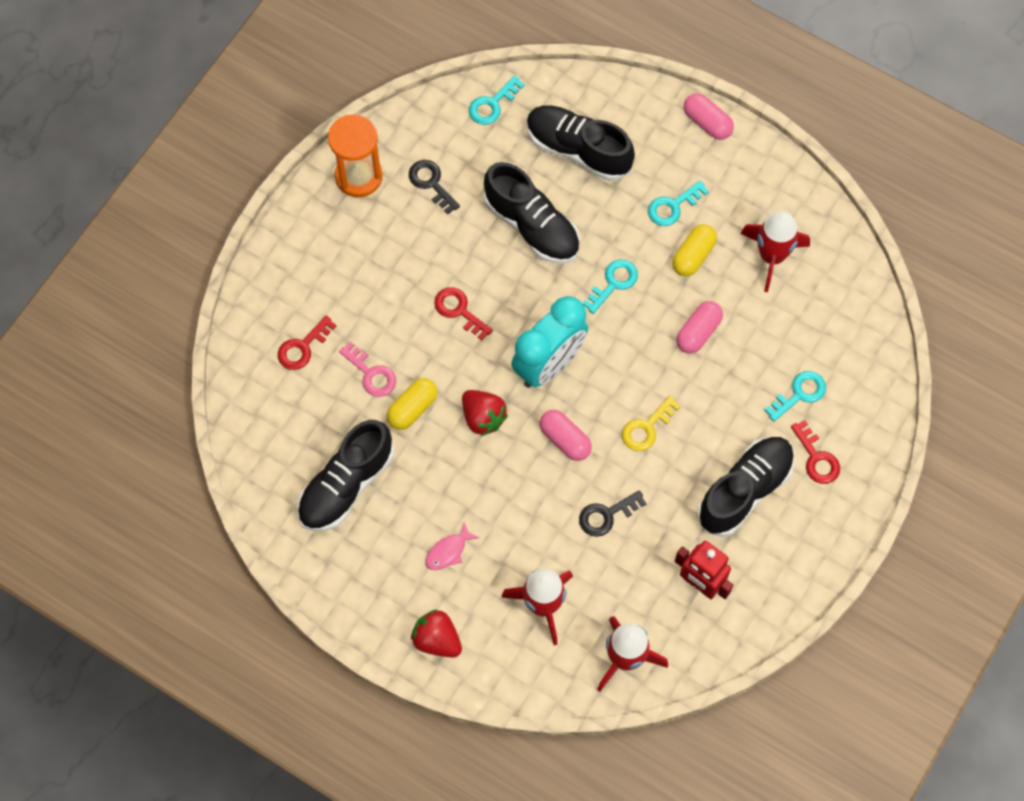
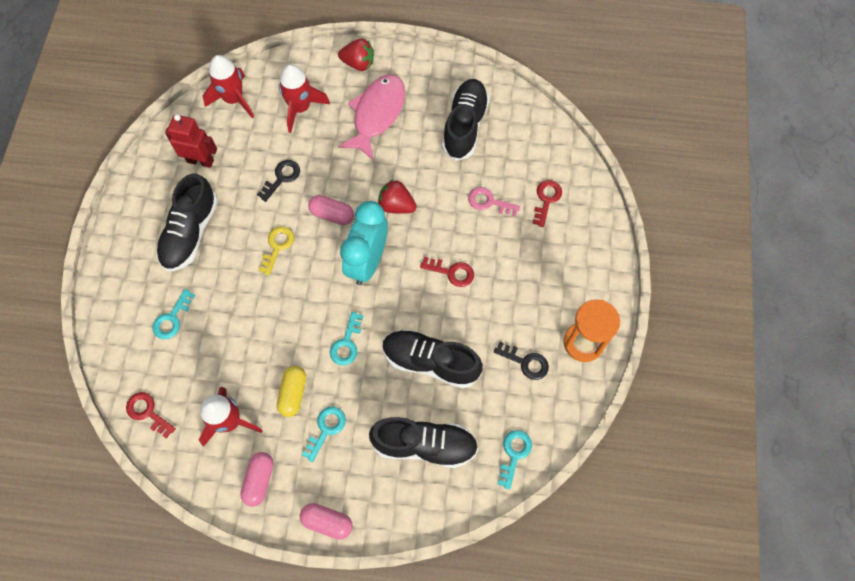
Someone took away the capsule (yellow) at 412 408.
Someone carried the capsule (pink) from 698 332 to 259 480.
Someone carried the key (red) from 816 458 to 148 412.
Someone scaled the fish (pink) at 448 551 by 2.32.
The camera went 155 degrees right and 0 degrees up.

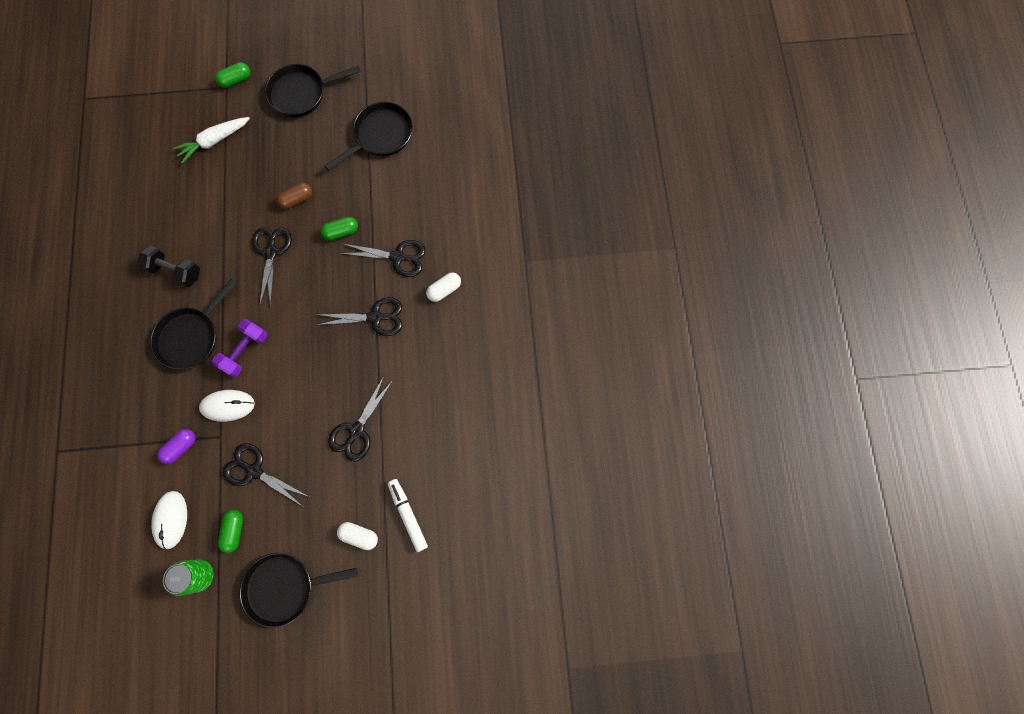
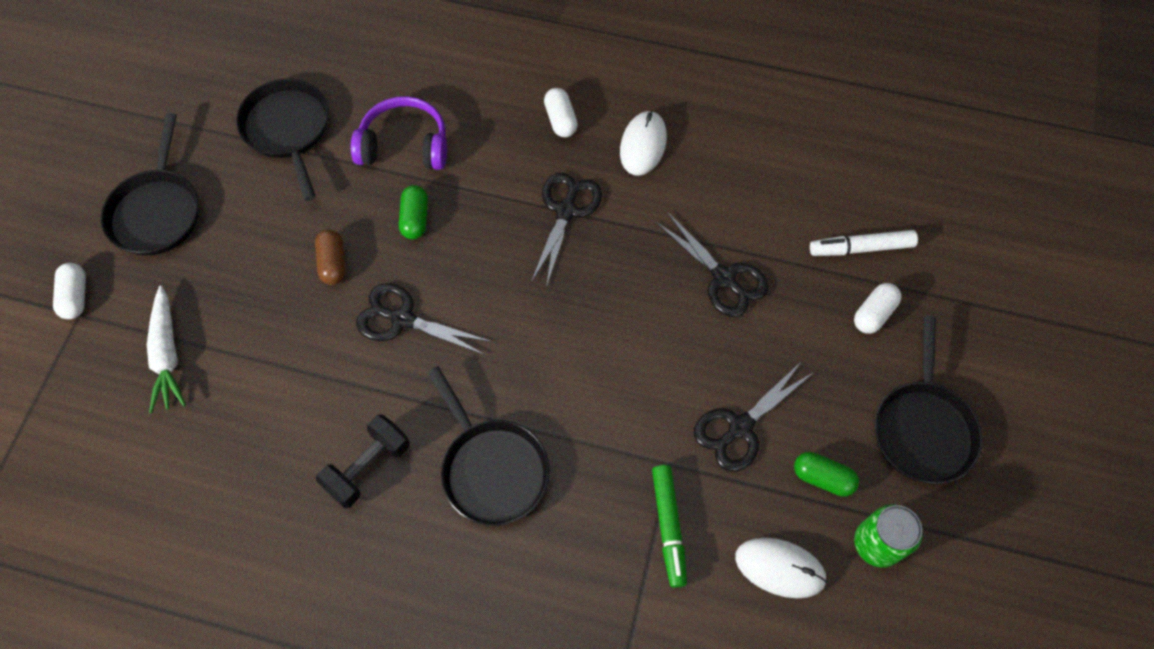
Someone took away the dumbbell (purple) at 245 351.
Someone took away the scissors (black) at 398 257.
Someone put down the headphones (purple) at 404 145.
Someone carried the mouse (white) from 227 405 to 643 145.
Someone swapped the capsule (purple) at 181 447 for the marker (green) at 668 526.
Someone repainted the capsule (green) at 236 80, which became the capsule (white) at 76 297.
The camera went 70 degrees left and 10 degrees down.

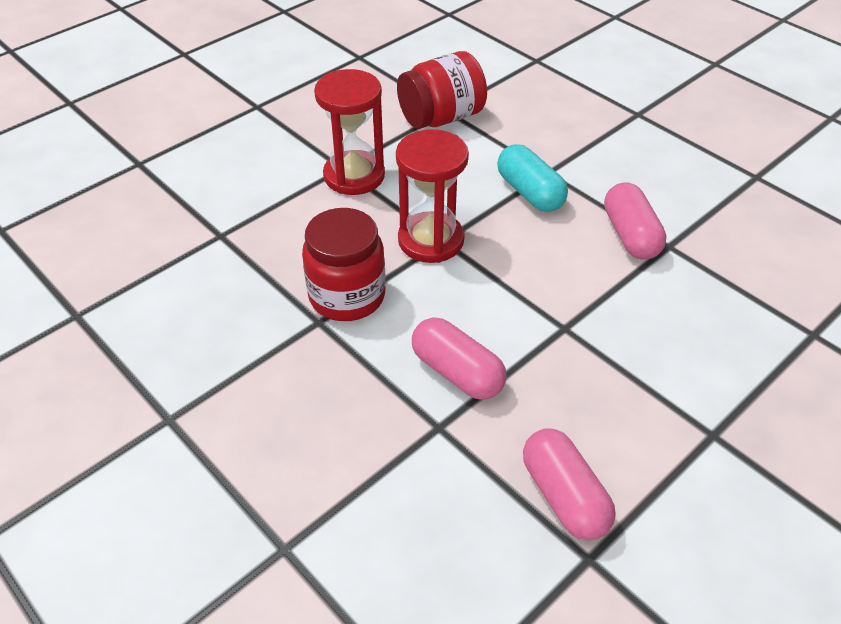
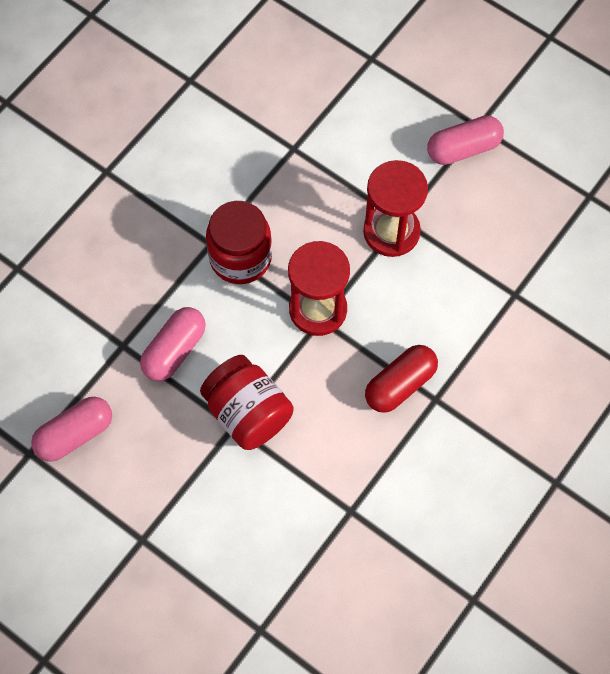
Someone carried the jar (red) from 441 118 to 247 413.
Someone carried the capsule (pink) from 630 235 to 463 148.
Someone repainted the capsule (turquoise) at 530 192, which became the capsule (red) at 400 384.
The camera went 80 degrees right and 20 degrees up.

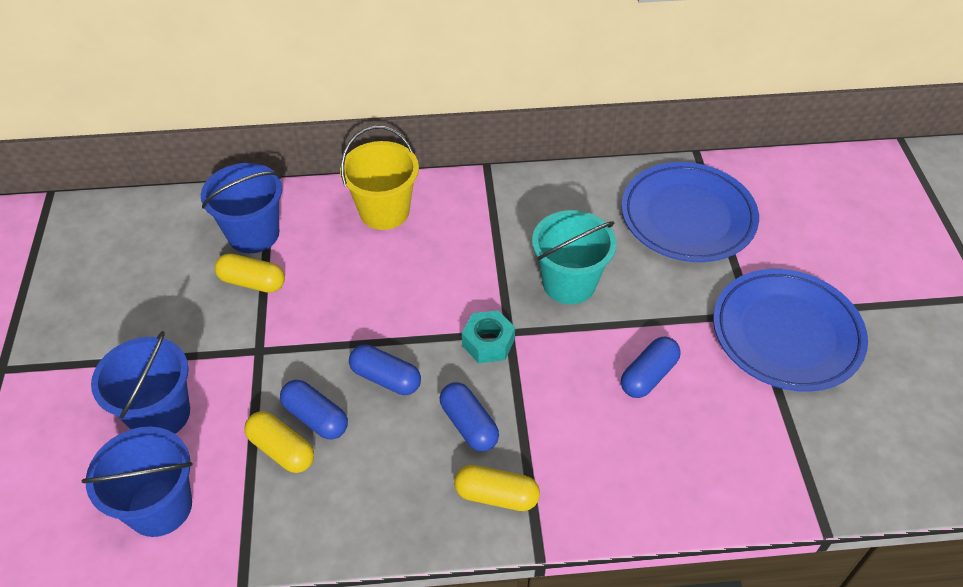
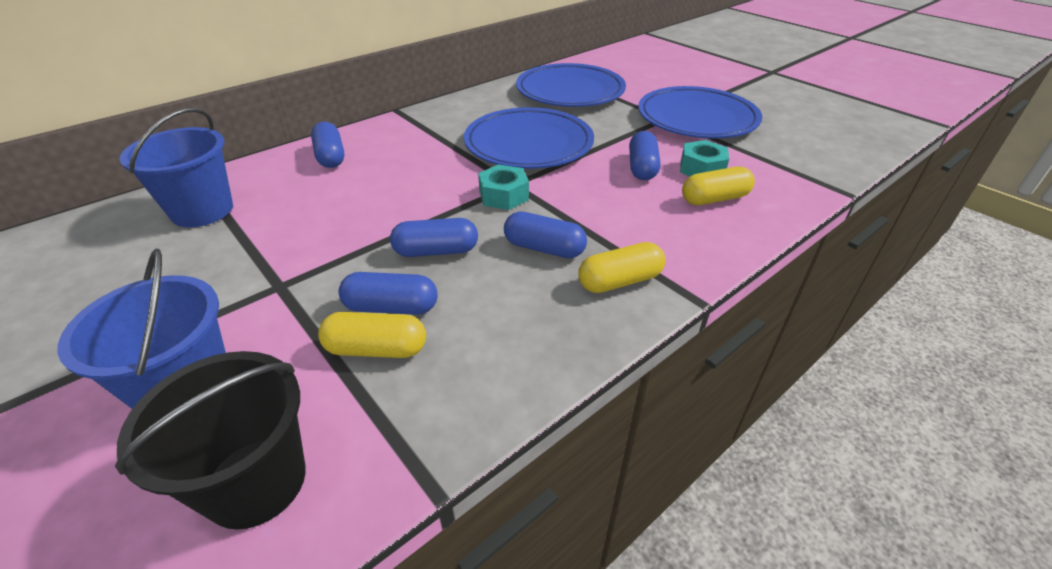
Someone put down the nut (turquoise) at 702 169.
Someone carried the capsule (yellow) from 252 282 to 714 199.
Someone swapped the bucket (yellow) at 384 211 for the capsule (blue) at 330 157.
Someone swapped the bucket (turquoise) at 569 283 for the plate (blue) at 528 144.
Someone repainted the bucket (blue) at 160 507, which became the bucket (black) at 256 482.
The camera went 35 degrees left and 10 degrees down.

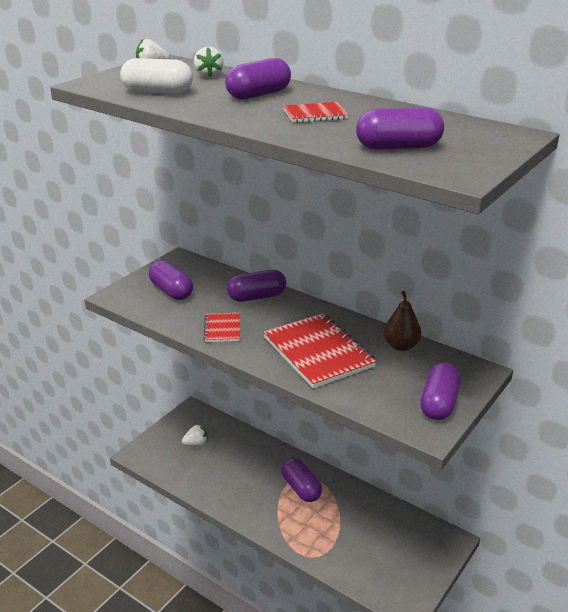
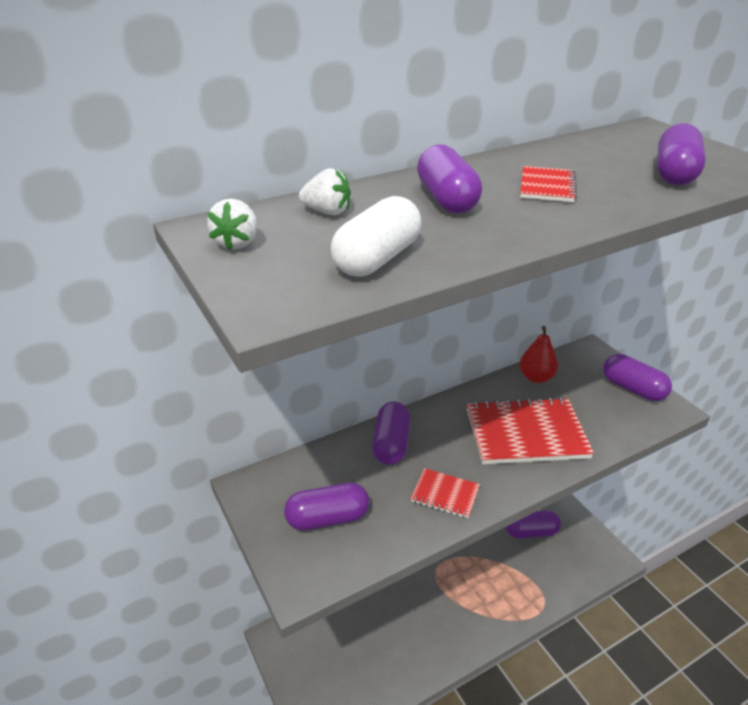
Someone took away the strawberry (white) at 196 444.
Someone carried the capsule (purple) from 301 488 to 531 532.
Someone repainted the pear (brown) at 401 346, which became the pear (red) at 536 377.
The camera went 65 degrees left and 5 degrees up.

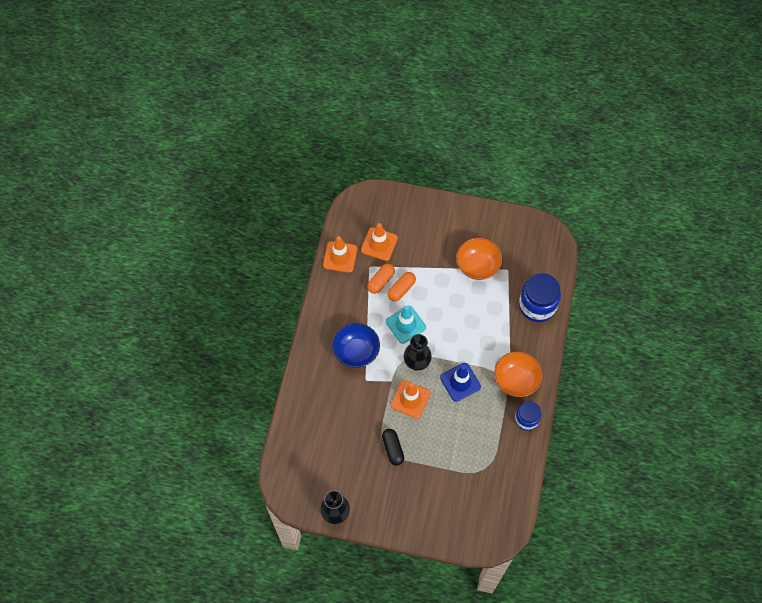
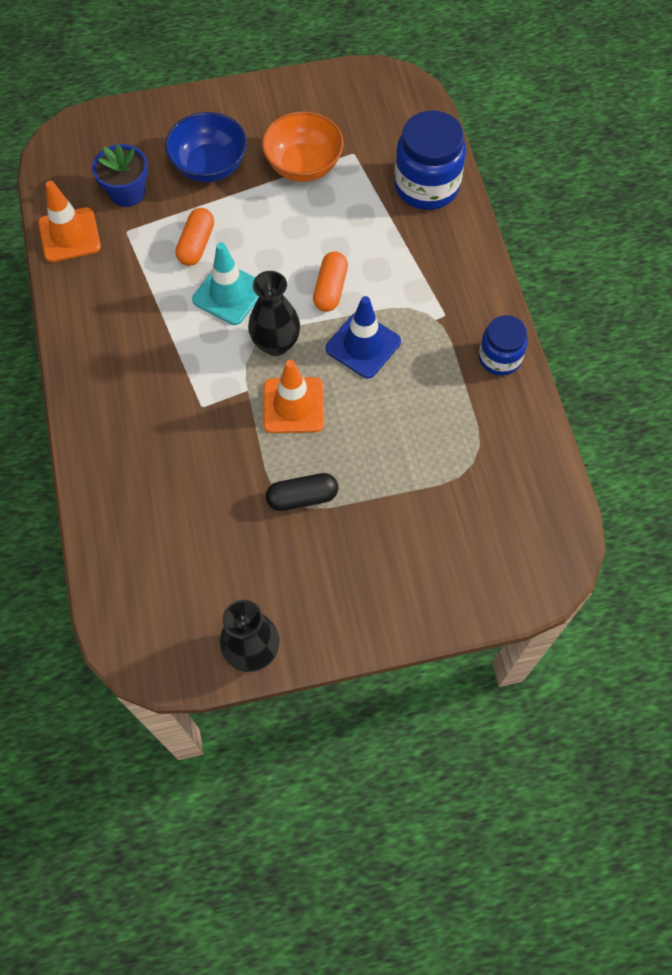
Someone took away the bowl (orange) at 516 380.
Someone carried the bowl (blue) from 356 351 to 209 166.
Someone carried the capsule (orange) from 381 281 to 330 289.
Someone swapped the traffic cone (orange) at 379 244 for the flower pot (blue) at 127 192.
Someone rotated the capsule (black) at 393 449 by 60 degrees counterclockwise.
The camera went 25 degrees left and 0 degrees up.

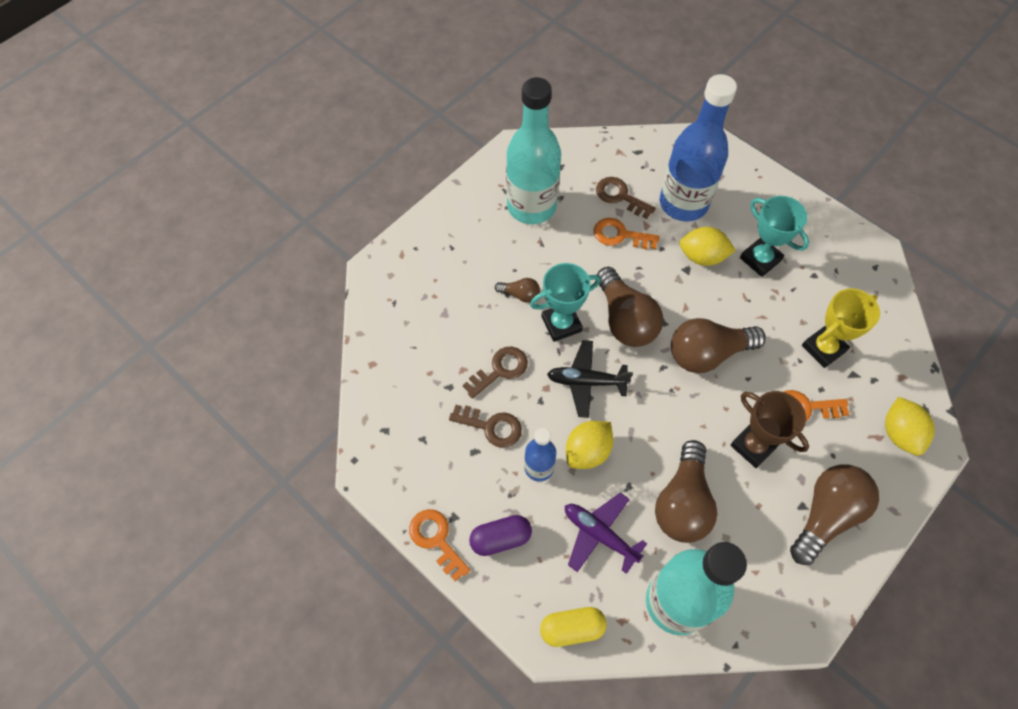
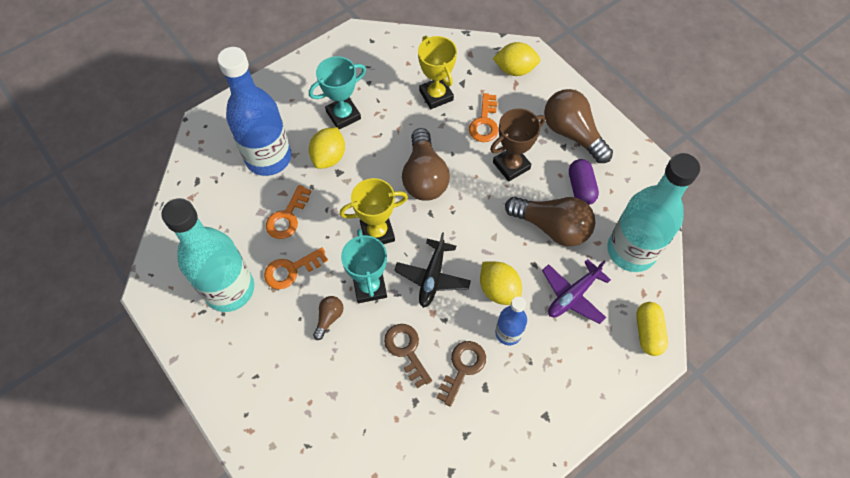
Someone took away the key (brown) at 620 196.
Someone carried the key (orange) from 436 540 to 291 270.
Someone carried the capsule (purple) from 500 538 to 581 188.
Someone swapped the light bulb (brown) at 625 319 for the trophy (yellow) at 377 232.
The camera went 80 degrees left and 0 degrees up.

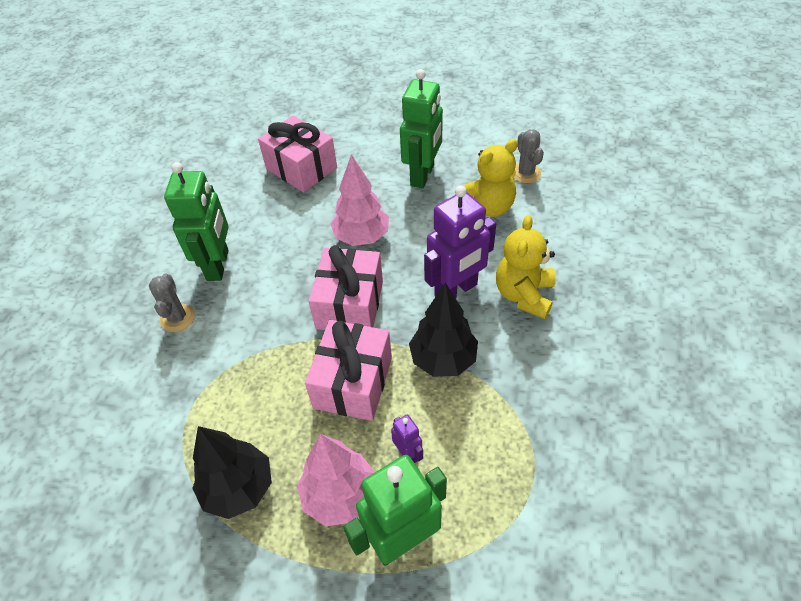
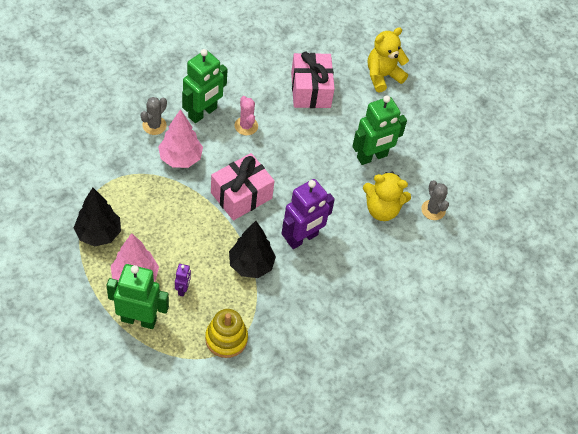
Someone took away the gift (pink) at 353 382.
Someone put down the stacking toy (yellow) at 226 339.
Someone put down the cactus (pink) at 246 126.
Someone carried the tree (pink) from 361 237 to 180 158.
Someone carried the teddy bear (yellow) from 524 295 to 382 76.
Someone rotated the robot (purple) at 456 290 by 45 degrees counterclockwise.
Someone rotated the cactus (grey) at 526 173 by 45 degrees counterclockwise.
The camera went 35 degrees right and 5 degrees up.

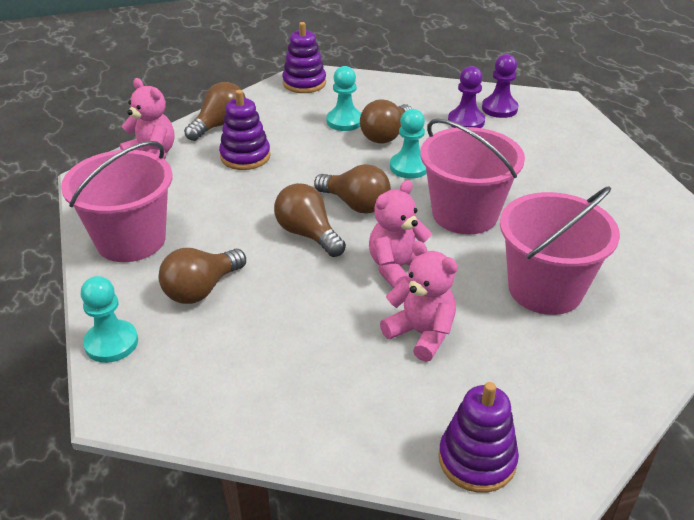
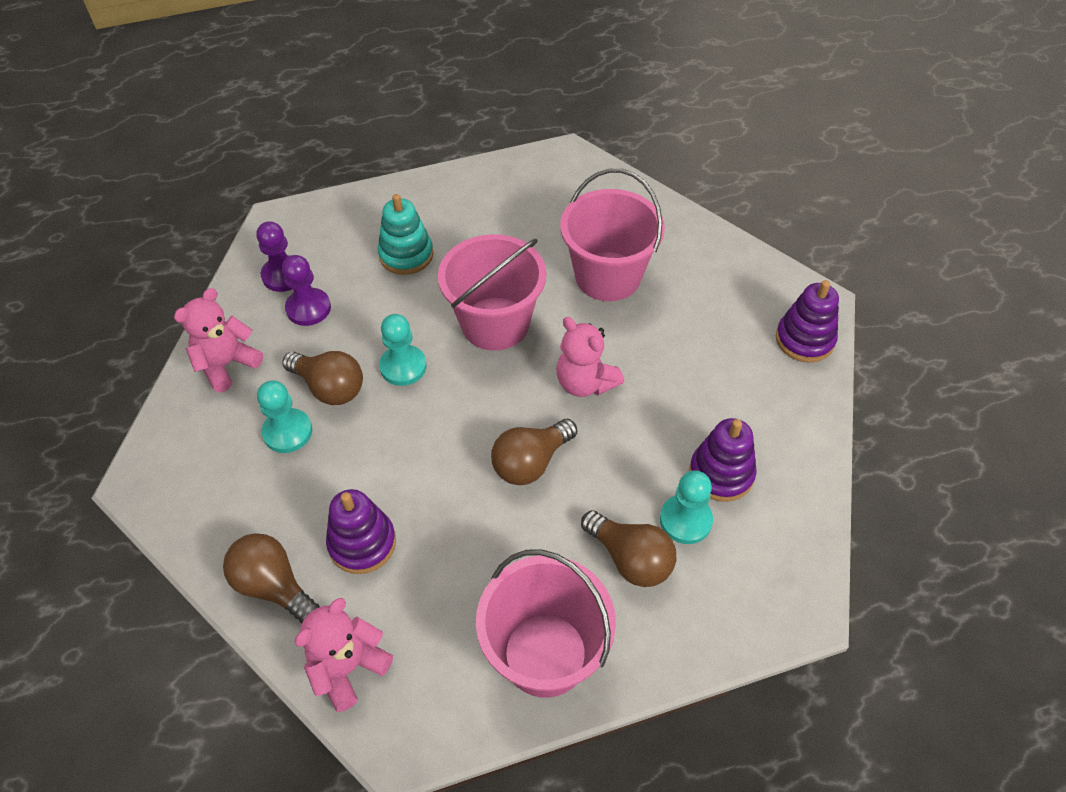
Someone took away the light bulb (brown) at 355 204.
Someone put down the stacking toy (turquoise) at 406 255.
Someone carried the pawn (turquoise) from 111 343 to 685 520.
Someone carried the stacking toy (purple) from 304 83 to 721 474.
Someone carried the teddy bear (pink) from 421 334 to 227 364.
The camera went 90 degrees left and 15 degrees up.

